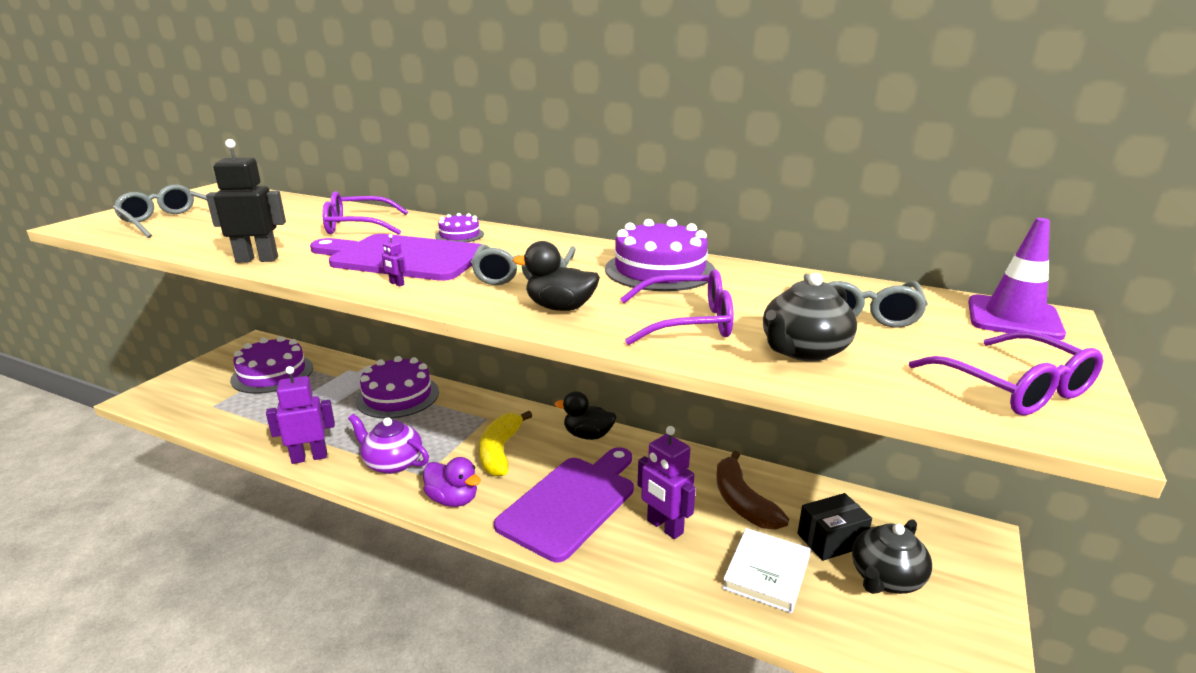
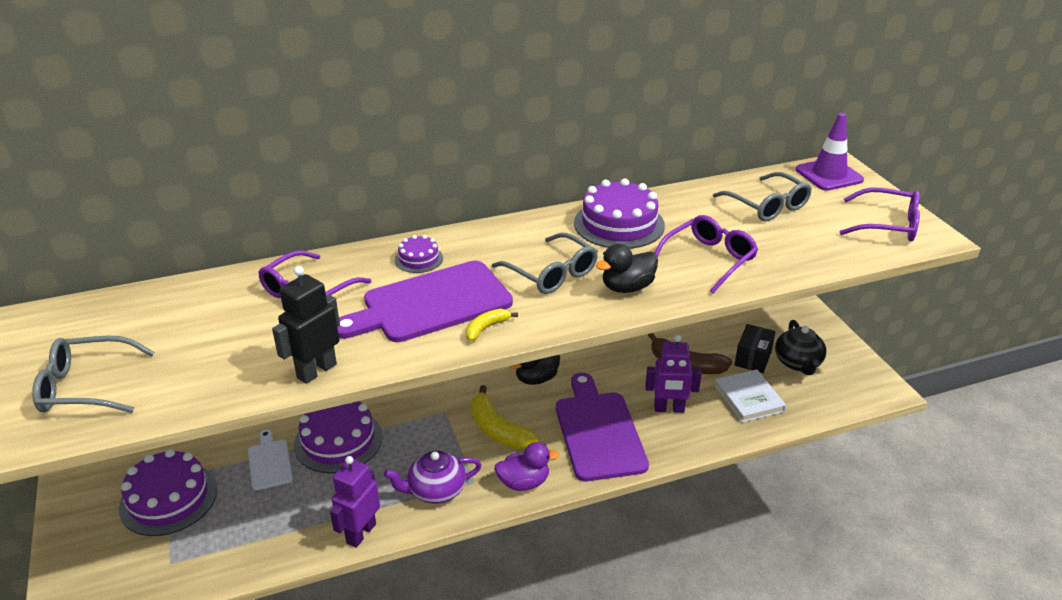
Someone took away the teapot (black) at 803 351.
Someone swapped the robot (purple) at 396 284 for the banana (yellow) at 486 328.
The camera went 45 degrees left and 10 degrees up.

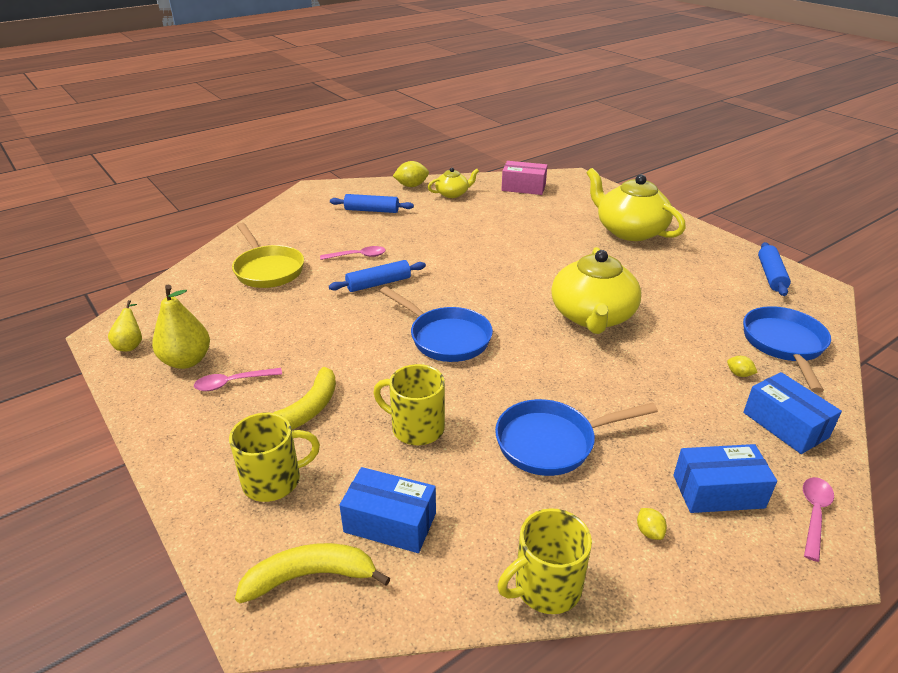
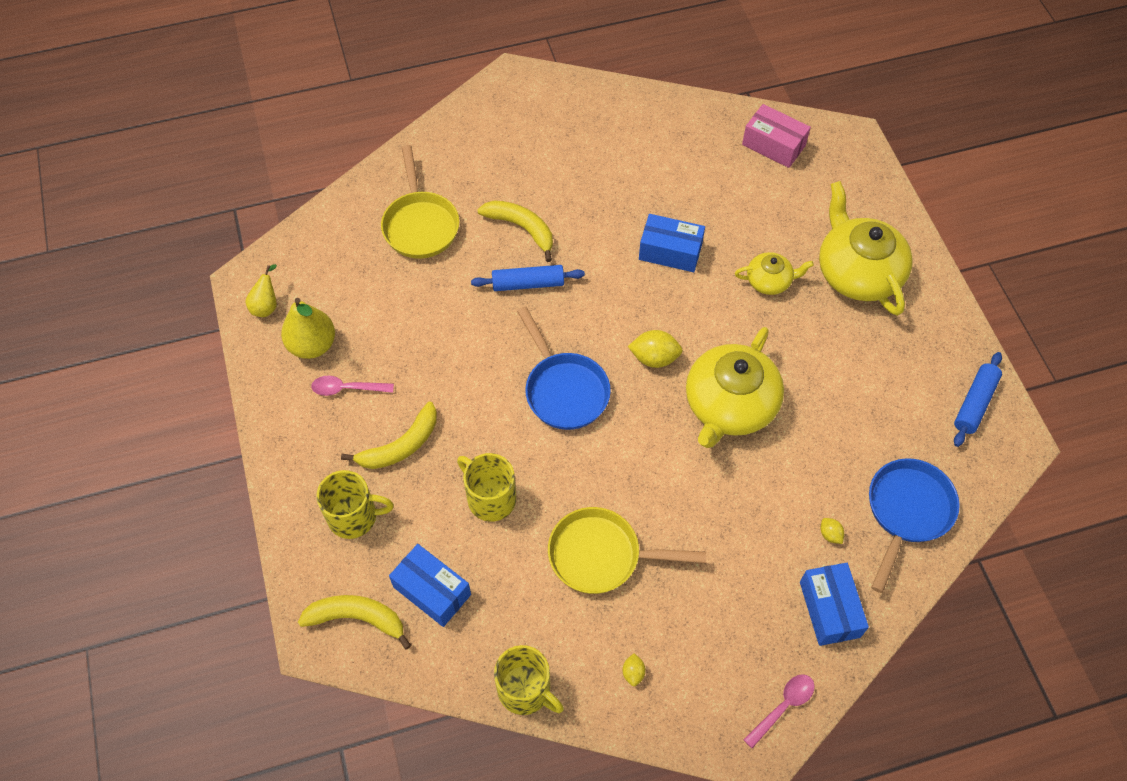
Someone took away the rolling pin (blue) at 372 210.
Someone carried the lemon (yellow) from 411 186 to 654 358.
Someone carried the teapot (yellow) from 452 194 to 769 281.
Someone carried the box (blue) from 718 491 to 670 252.
Someone swapped the spoon (pink) at 358 256 for the banana (yellow) at 522 228.
Someone repainted the pan (blue) at 552 442, which became the pan (yellow) at 602 555.
Someone rotated the mug (yellow) at 545 587 by 135 degrees counterclockwise.
The camera went 20 degrees right and 25 degrees up.

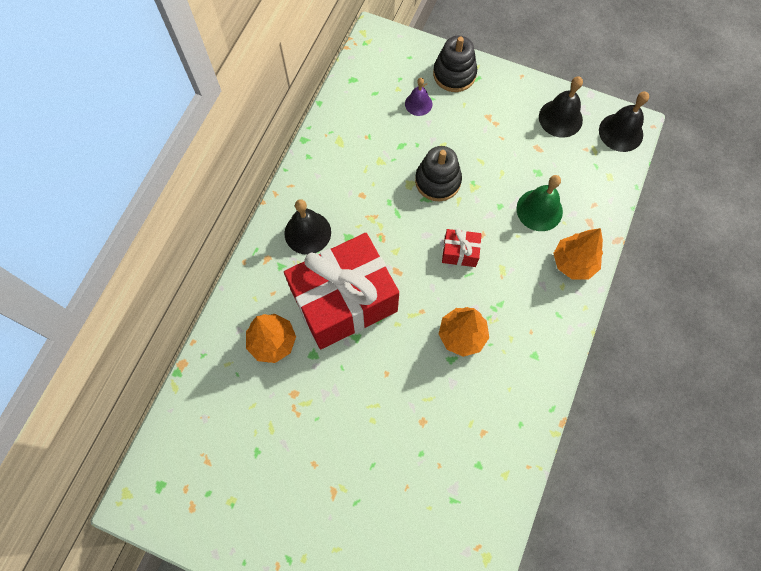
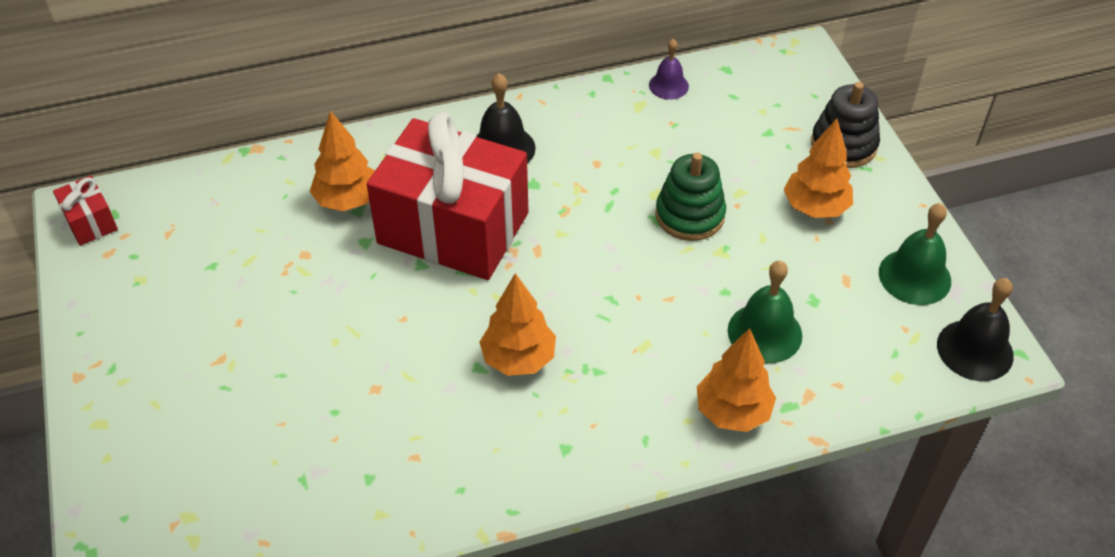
Someone put down the tree (orange) at 815 207.
Someone carried the bell (purple) from 418 104 to 668 85.
Someone carried the gift (red) from 460 252 to 90 222.
Someone repainted the stacking toy (black) at 438 181, which became the stacking toy (green) at 689 215.
Someone repainted the bell (black) at 560 118, which became the bell (green) at 914 276.
The camera went 50 degrees right and 20 degrees down.

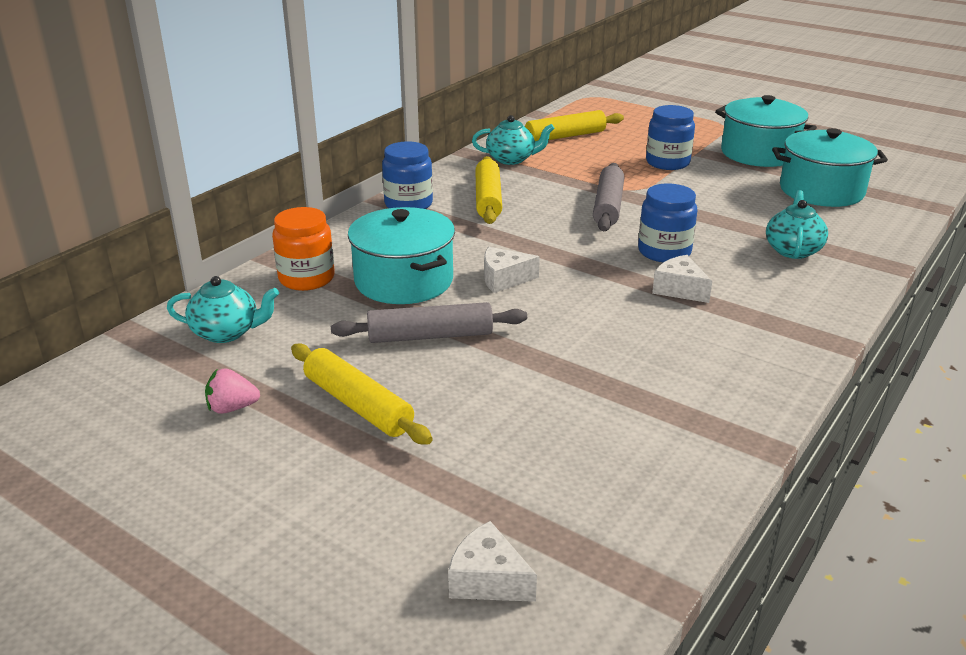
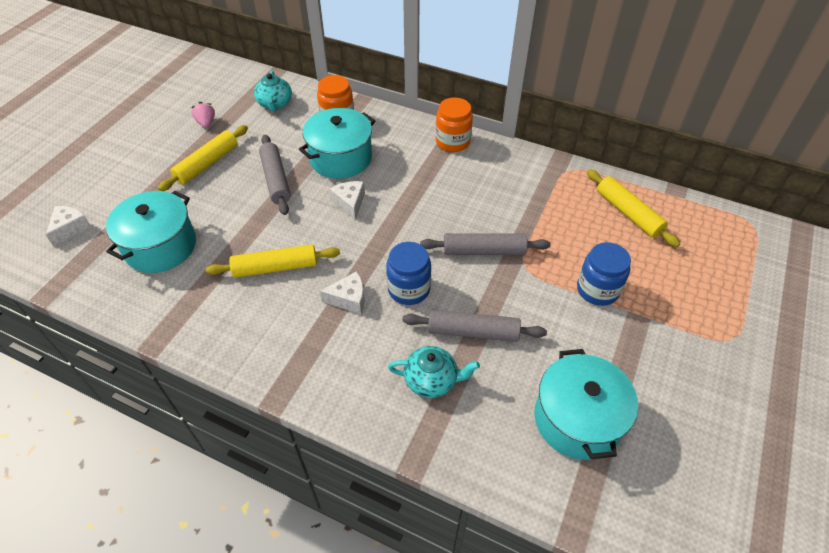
Someone took away the teapot (turquoise) at 511 159.
Someone put down the rolling pin (grey) at 473 332.
Someone carried the rolling pin (yellow) from 488 199 to 275 267.
Someone carried the pot (turquoise) from 759 153 to 160 246.
Someone repainted the jar (blue) at 408 204, which became the jar (orange) at 452 142.
Someone rotated the cheese (white) at 679 289 by 45 degrees clockwise.
The camera went 80 degrees right and 20 degrees up.

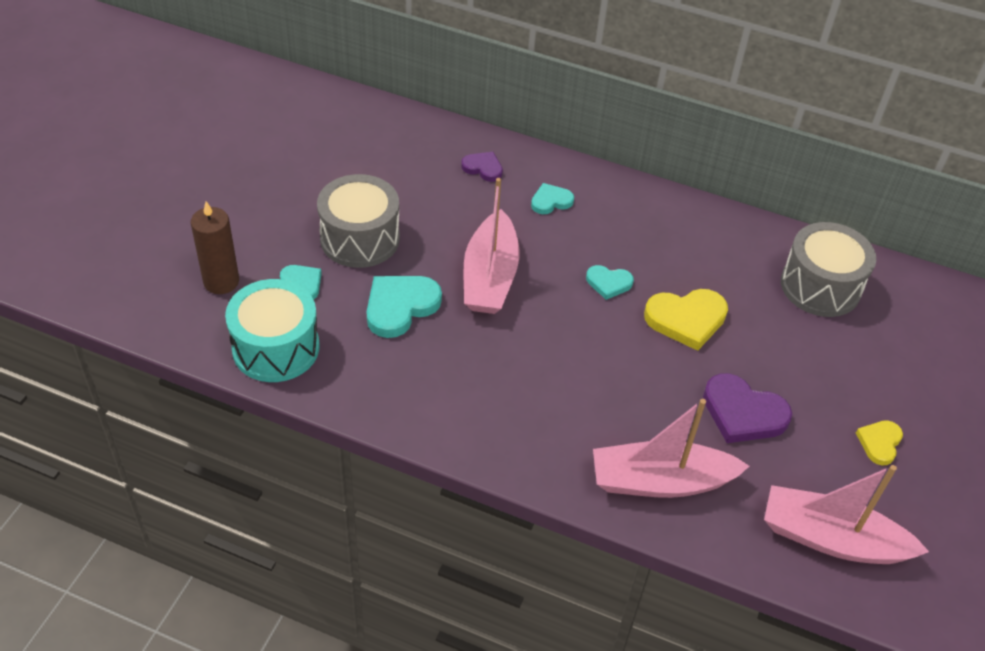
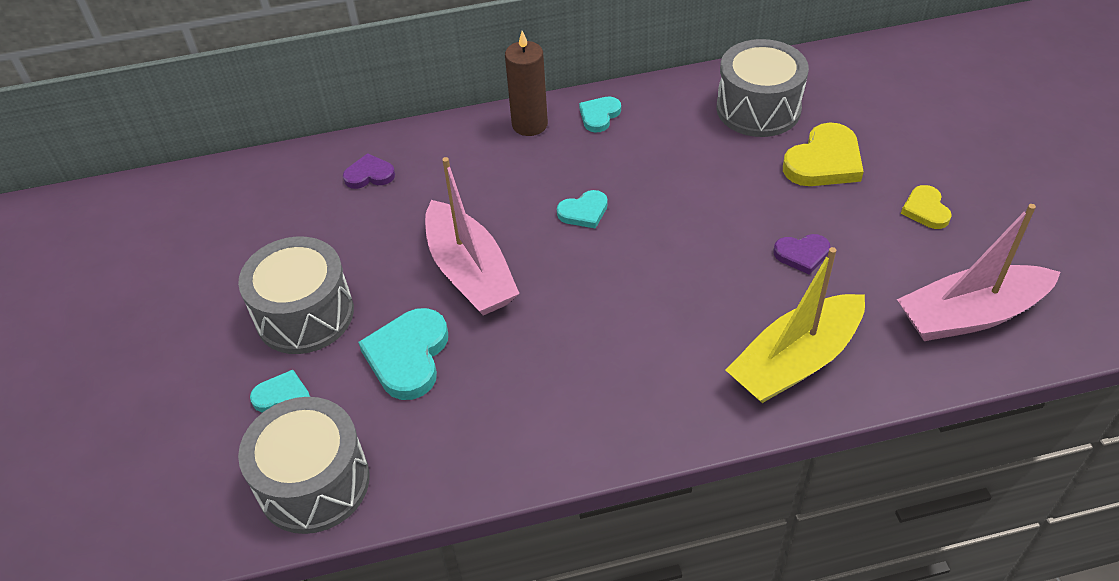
Someone carried the candle (brown) from 221 281 to 529 124.
Someone carried the heart (turquoise) from 551 201 to 599 116.
Someone carried the heart (yellow) from 686 319 to 824 161.
Someone repainted the drum (turquoise) at 276 348, which became the drum (grey) at 314 482.
Someone repainted the boat (pink) at 660 481, which became the boat (yellow) at 795 361.
Someone scaled the heart (purple) at 743 413 by 0.58.
The camera went 30 degrees left and 0 degrees up.

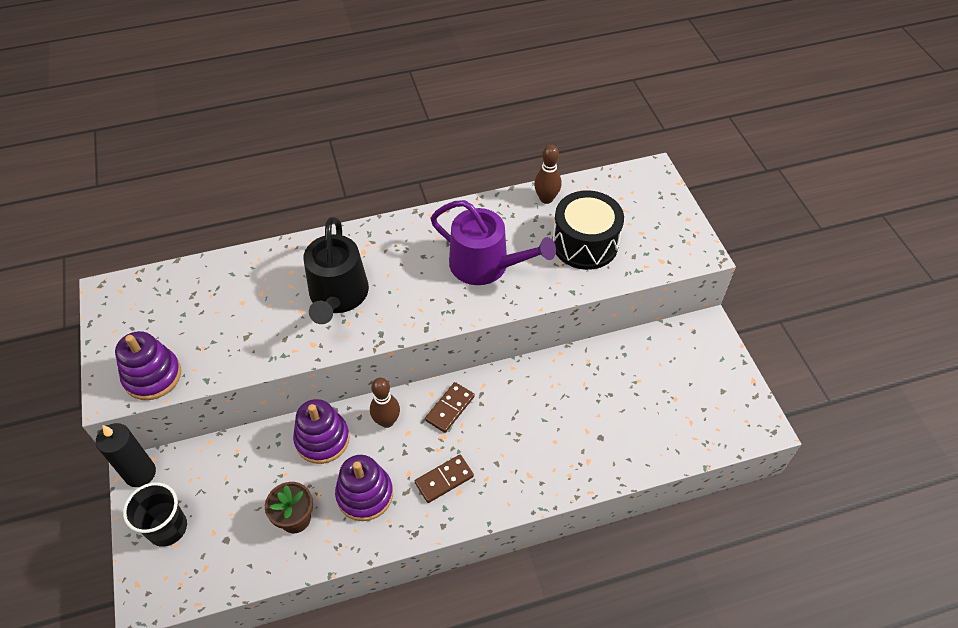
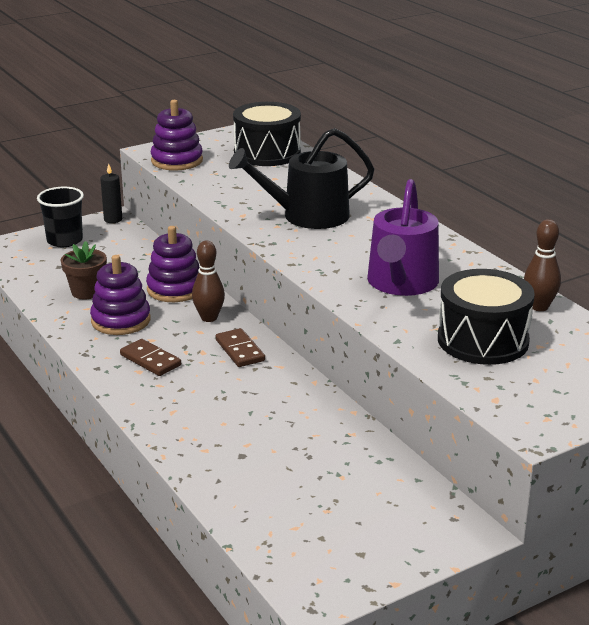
Someone put down the drum (black) at 267 153.
Someone rotated the domino (brown) at 450 408 by 45 degrees clockwise.
Someone scaled the candle (black) at 140 473 by 0.65.
The camera went 75 degrees right and 25 degrees down.

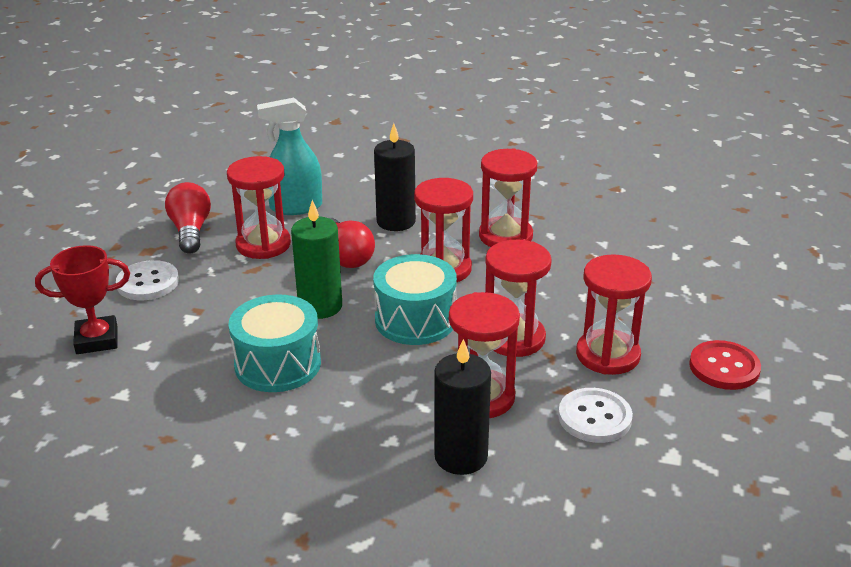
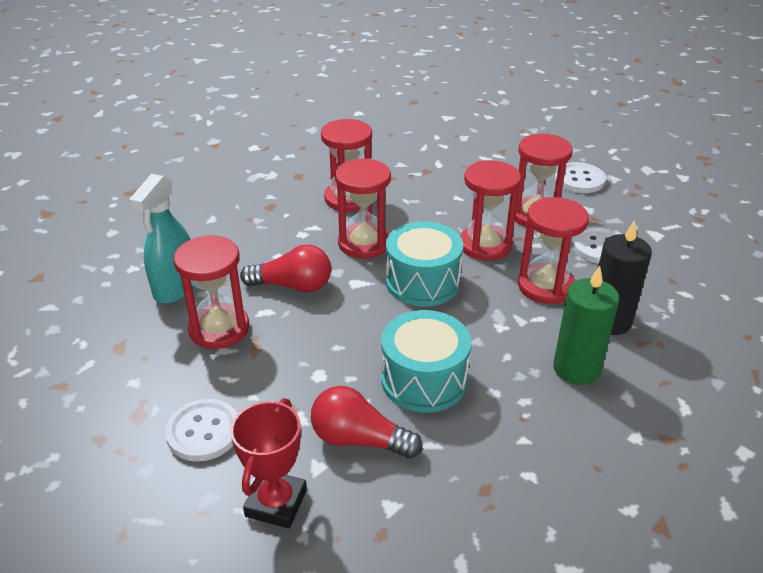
Someone took away the candle (black) at 396 221.
Someone carried the light bulb (red) from 191 231 to 359 439.
Someone carried the candle (green) from 320 306 to 576 369.
Someone repainted the button (red) at 724 367, which became the button (white) at 579 180.
The camera went 60 degrees left and 5 degrees up.

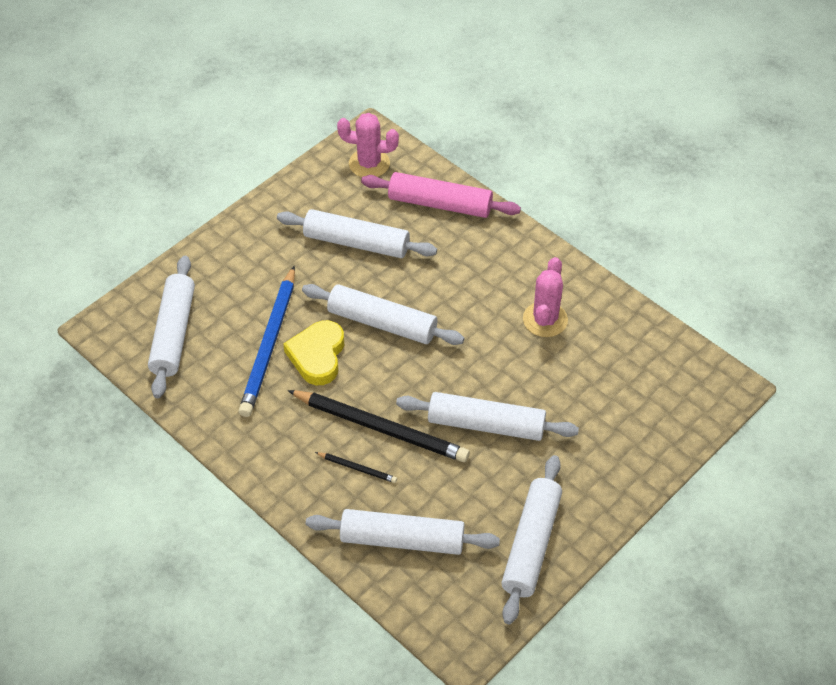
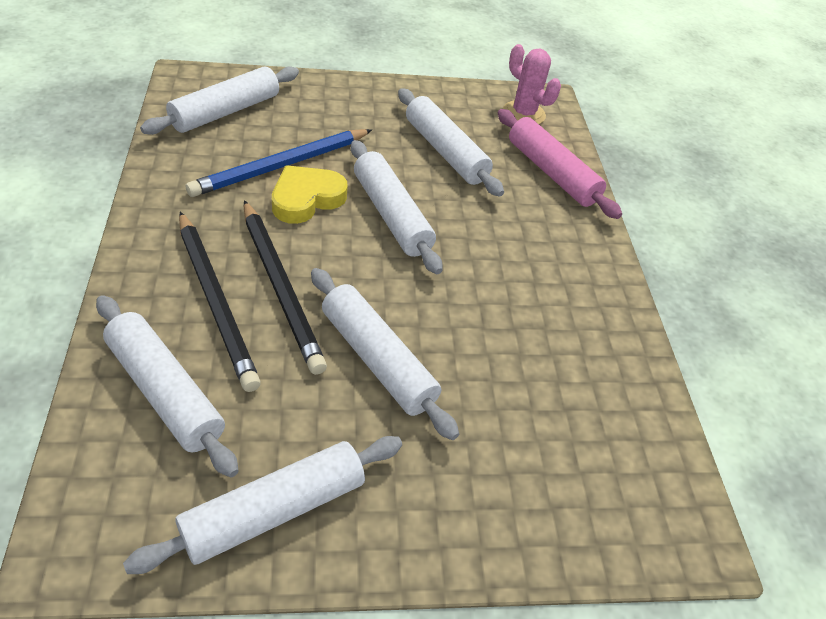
Someone took away the cactus (pink) at 545 320.
Someone scaled the pencil (black) at 357 468 by 2.28.
The camera went 35 degrees right and 5 degrees down.

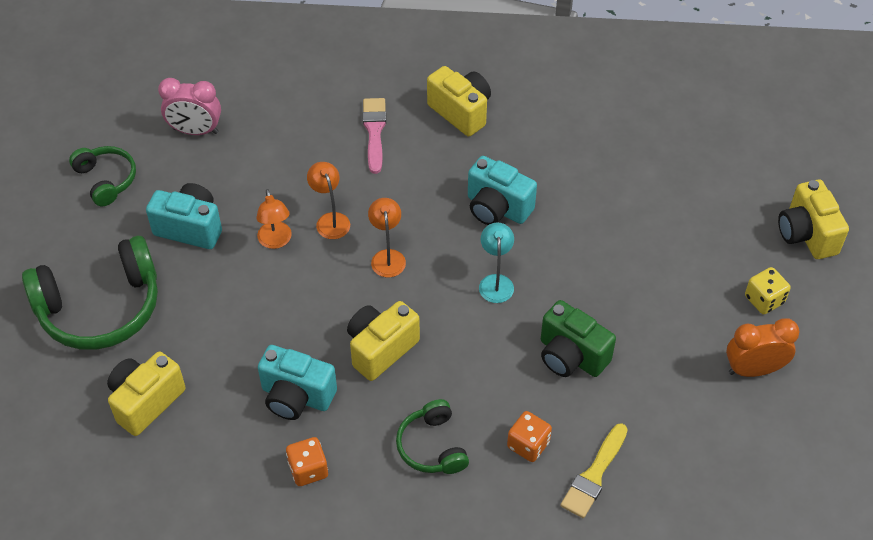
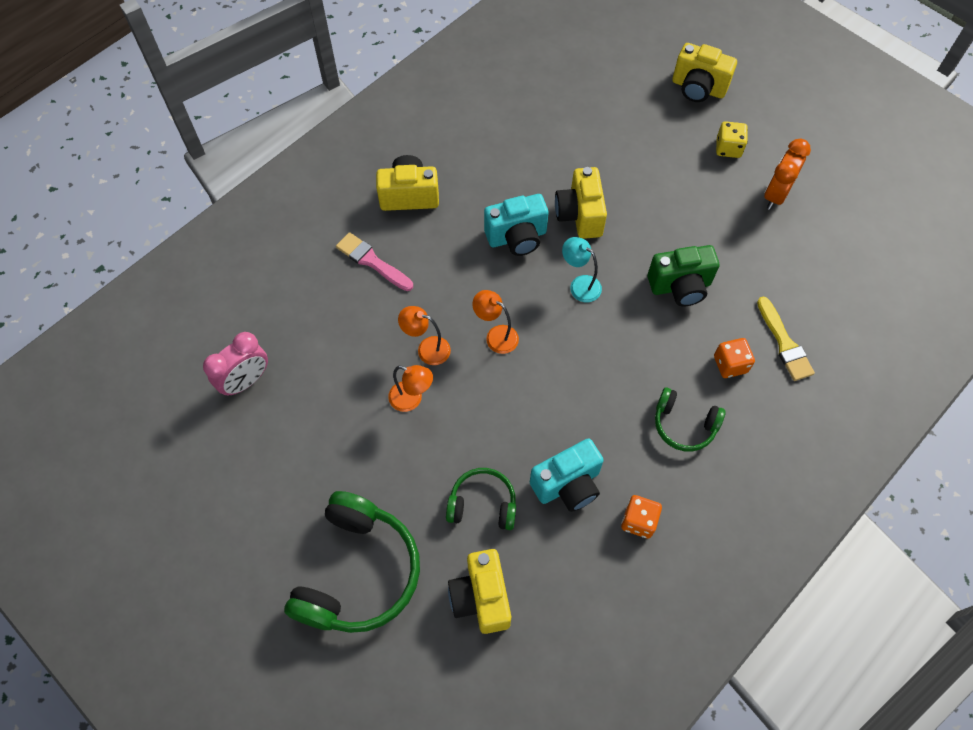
Someone took away the camera (turquoise) at 190 228.
Someone carried the headphones (green) from 106 180 to 482 504.
Someone carried the camera (yellow) from 380 349 to 580 215.
The camera went 50 degrees left and 10 degrees up.

